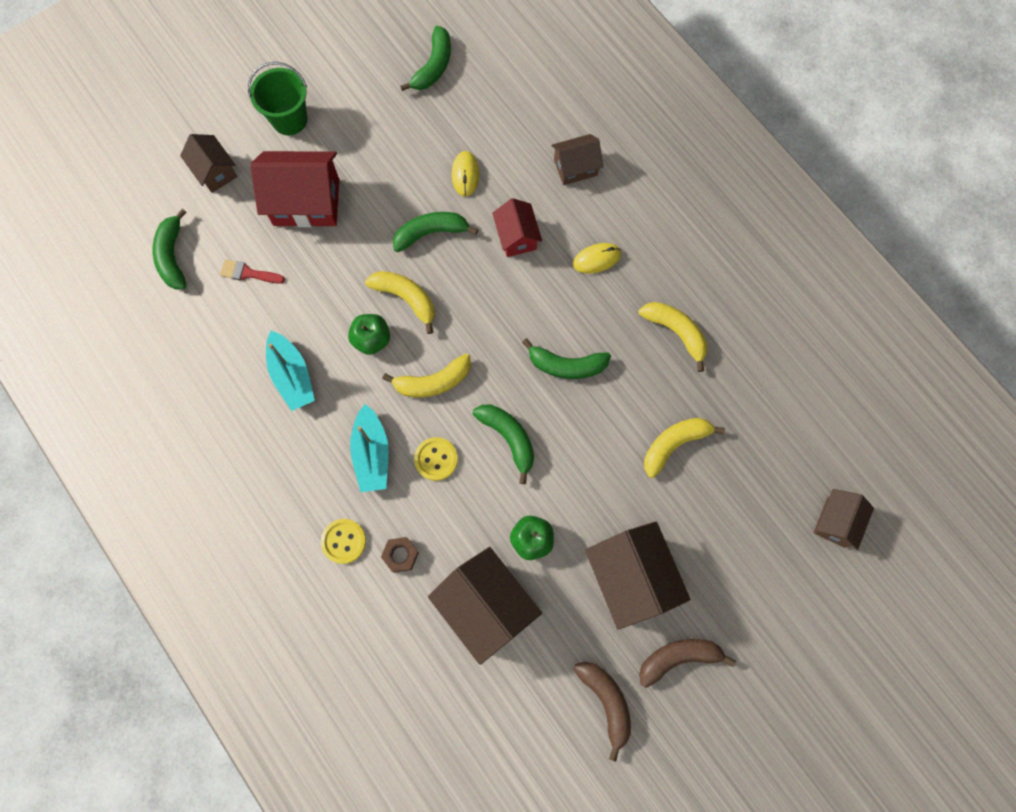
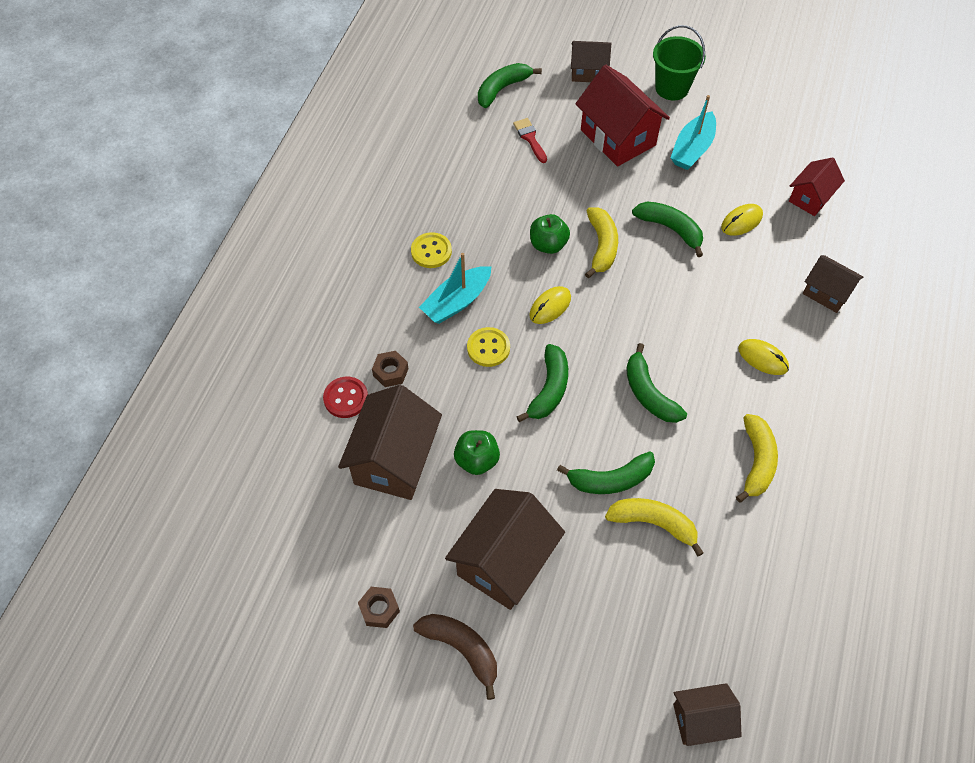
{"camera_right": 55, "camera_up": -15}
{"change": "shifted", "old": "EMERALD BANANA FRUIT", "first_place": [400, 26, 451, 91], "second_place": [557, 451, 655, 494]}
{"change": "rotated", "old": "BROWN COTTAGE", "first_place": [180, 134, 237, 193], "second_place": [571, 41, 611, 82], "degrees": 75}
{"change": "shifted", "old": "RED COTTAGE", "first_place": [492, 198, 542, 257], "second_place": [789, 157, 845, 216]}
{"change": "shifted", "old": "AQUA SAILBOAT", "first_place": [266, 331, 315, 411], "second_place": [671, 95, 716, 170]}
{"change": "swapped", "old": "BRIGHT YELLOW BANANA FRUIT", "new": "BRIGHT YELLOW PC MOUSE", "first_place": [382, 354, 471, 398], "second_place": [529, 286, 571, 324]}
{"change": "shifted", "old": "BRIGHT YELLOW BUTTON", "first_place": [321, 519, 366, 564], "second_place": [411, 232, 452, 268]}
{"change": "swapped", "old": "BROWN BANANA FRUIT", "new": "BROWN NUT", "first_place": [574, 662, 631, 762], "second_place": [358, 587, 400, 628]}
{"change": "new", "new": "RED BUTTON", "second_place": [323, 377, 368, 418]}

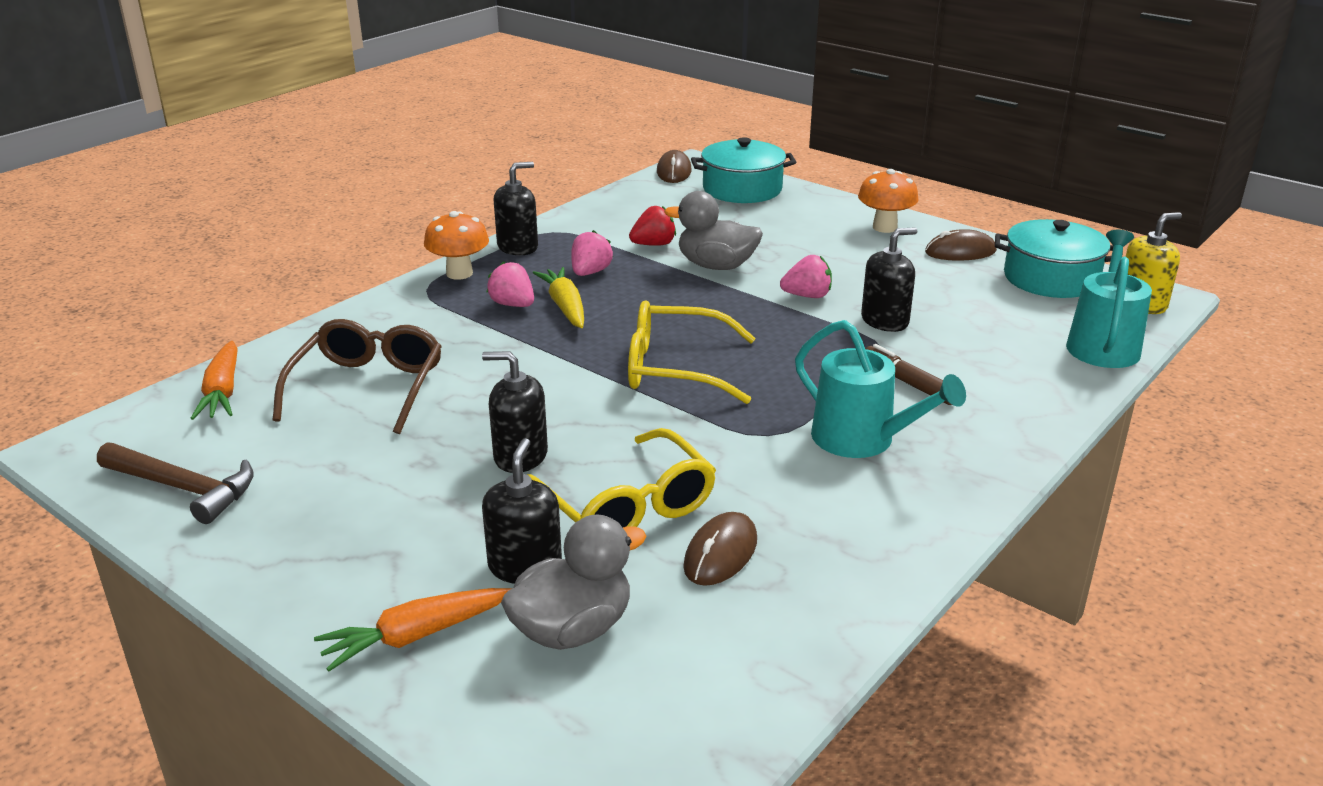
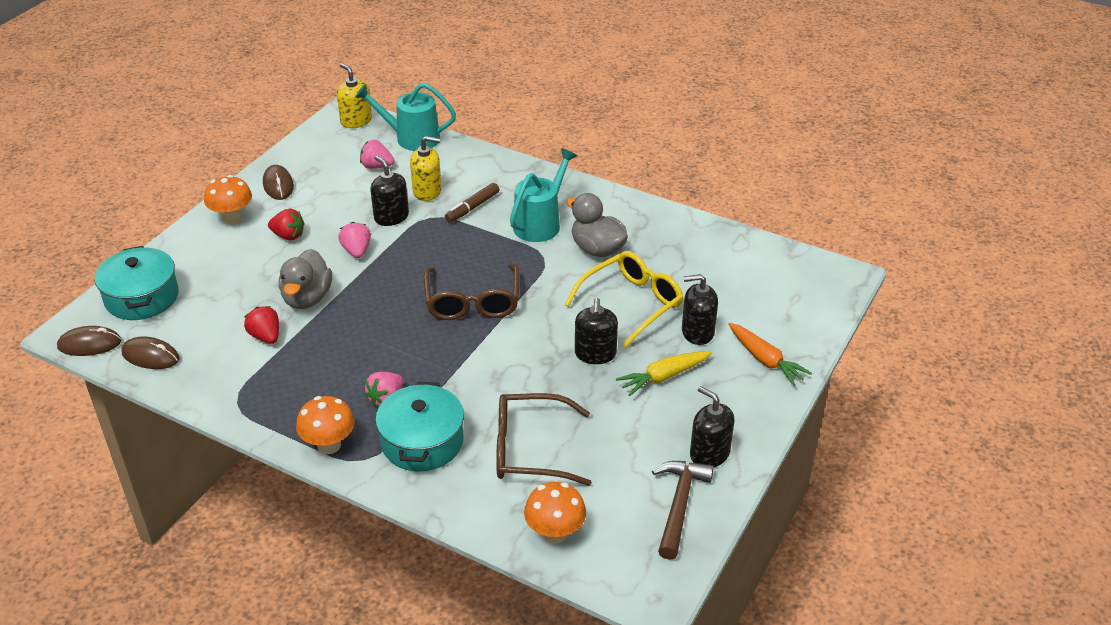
{"camera_right": -100, "camera_up": 10}
{"change": "shifted", "old": "BLACK SOAP PUMP", "first_place": [494, 162, 538, 255], "second_place": [690, 386, 734, 467]}
{"change": "shifted", "old": "AQUA POT", "first_place": [995, 219, 1113, 298], "second_place": [375, 382, 464, 471]}
{"change": "shifted", "old": "ROSE-PINK BERRY", "first_place": [571, 230, 613, 276], "second_place": [360, 140, 394, 169]}
{"change": "shifted", "old": "BRIGHT YELLOW ROOT VEGETABLE", "first_place": [533, 267, 584, 328], "second_place": [616, 351, 712, 396]}
{"change": "repainted", "old": "BRIGHT YELLOW EYEGLASSES", "new": "BROWN EYEGLASSES", "first_place": [628, 300, 756, 404], "second_place": [424, 264, 519, 320]}
{"change": "swapped", "old": "BRIGHT ORANGE ROOT VEGETABLE", "new": "BRIGHT ORANGE FUNGUS", "first_place": [190, 341, 238, 420], "second_place": [524, 482, 586, 544]}
{"change": "shifted", "old": "BROWN PC MOUSE", "first_place": [683, 512, 757, 586], "second_place": [121, 336, 179, 369]}
{"change": "shifted", "old": "GREY DUCK", "first_place": [501, 514, 646, 650], "second_place": [566, 193, 628, 257]}
{"change": "new", "new": "BRIGHT YELLOW SOAP PUMP", "second_place": [410, 136, 442, 201]}
{"change": "new", "new": "RED BERRY", "second_place": [268, 209, 305, 241]}

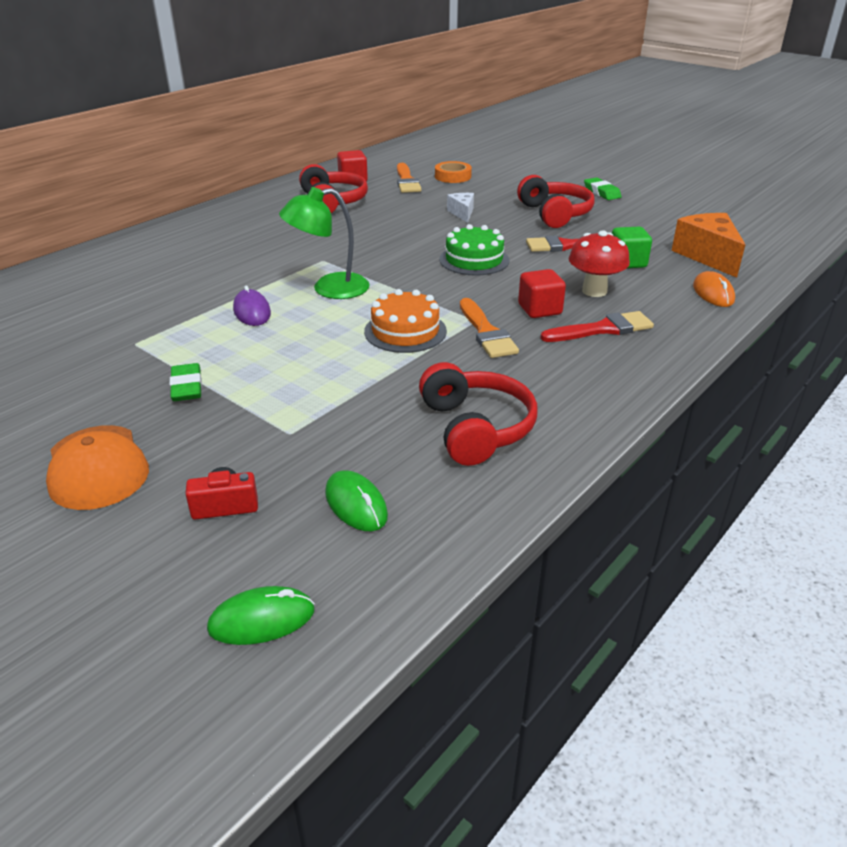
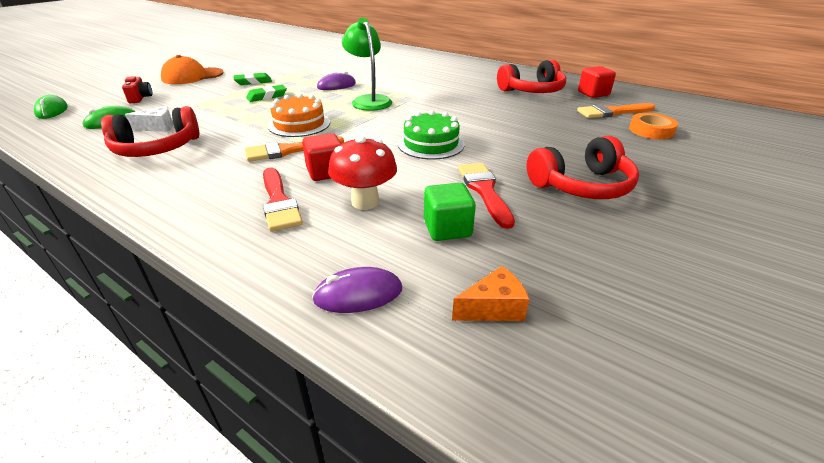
{"camera_right": 85, "camera_up": 0}
{"change": "shifted", "old": "EMERALD PENCIL ERASER", "first_place": [584, 177, 621, 200], "second_place": [246, 85, 287, 102]}
{"change": "shifted", "old": "WHITE CHEESE WEDGE", "first_place": [447, 193, 474, 223], "second_place": [125, 106, 173, 132]}
{"change": "scaled", "old": "BRIGHT ORANGE CHEESE WEDGE", "first_place": [671, 213, 745, 278], "second_place": [452, 266, 529, 321], "factor": 0.55}
{"change": "repainted", "old": "BRIGHT ORANGE PC MOUSE", "new": "PURPLE PC MOUSE", "first_place": [693, 271, 735, 307], "second_place": [312, 267, 402, 313]}

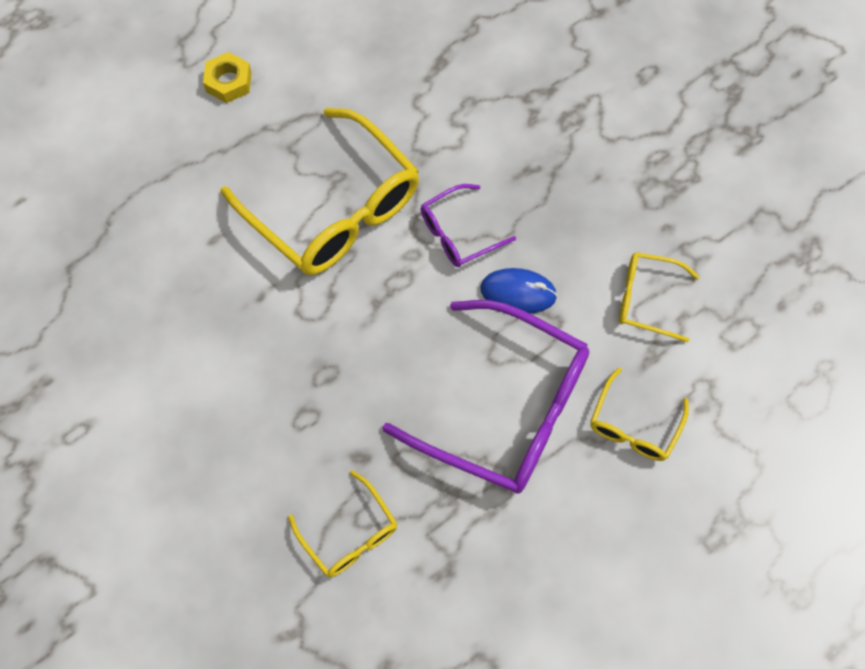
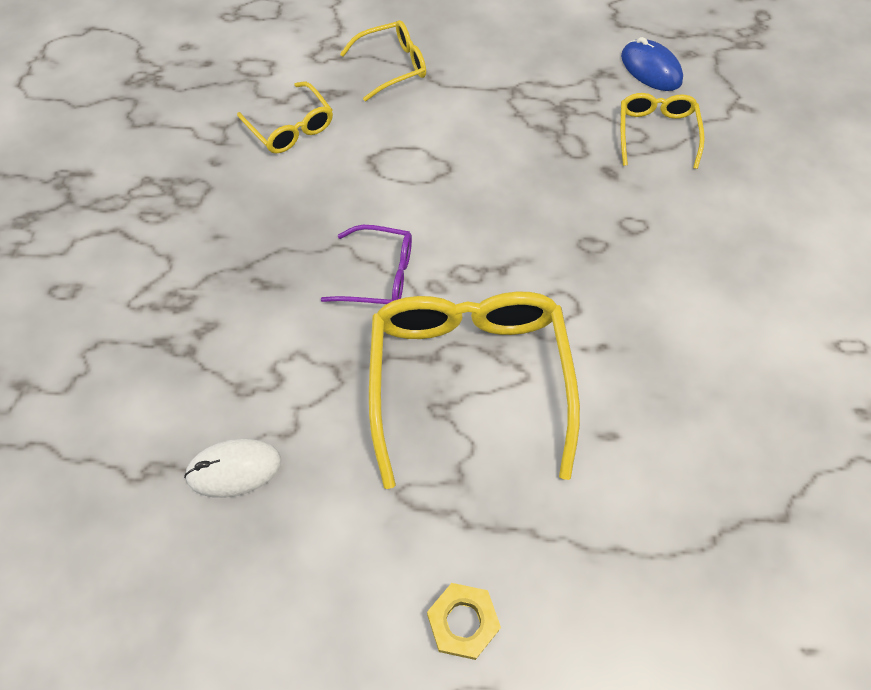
{"camera_right": -140, "camera_up": -5}
{"change": "shifted", "old": "BLUE PC MOUSE", "first_place": [480, 268, 557, 313], "second_place": [621, 37, 683, 91]}
{"change": "gone", "old": "PURPLE EYEGLASSES", "first_place": [382, 300, 589, 494]}
{"change": "new", "new": "WHITE PC MOUSE", "second_place": [184, 438, 281, 498]}

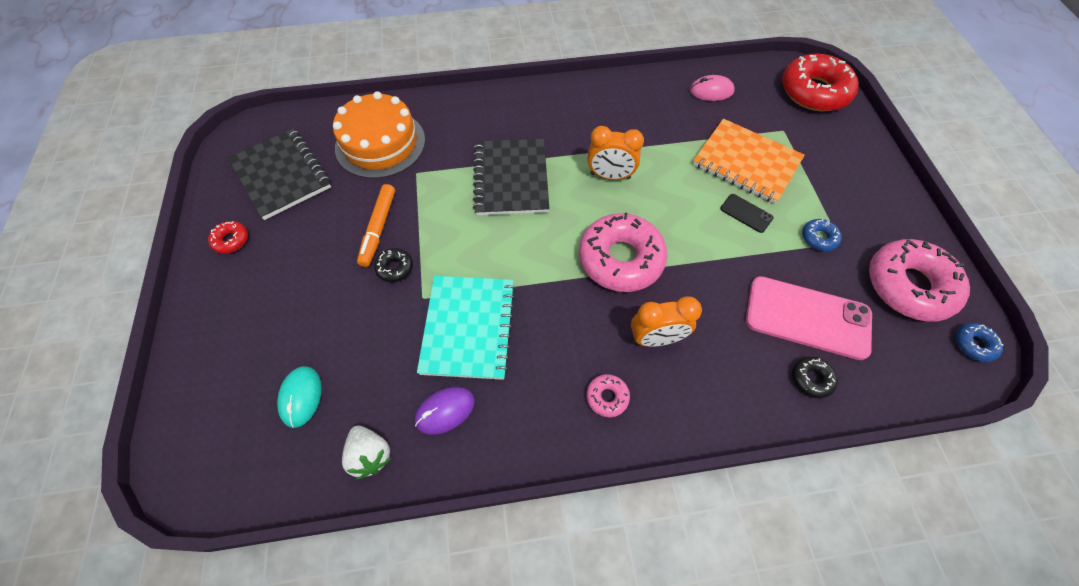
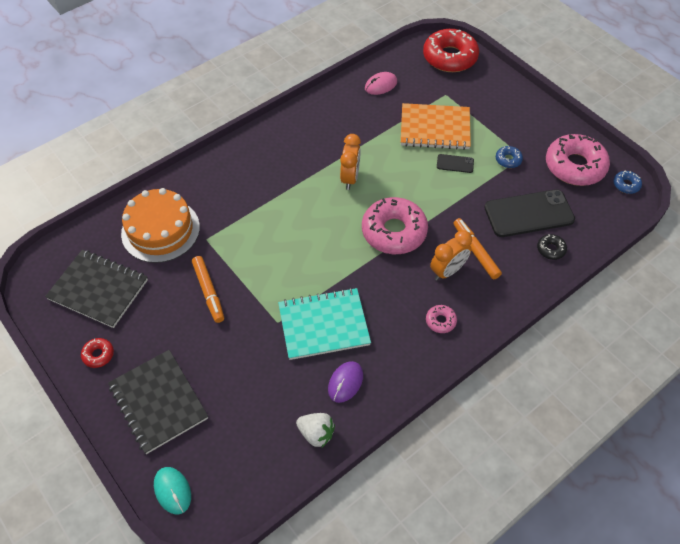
{"camera_right": -30, "camera_up": -5}
{"change": "rotated", "old": "BRIGHT ORANGE BEDSIDE CLOCK", "first_place": [588, 126, 644, 180], "second_place": [340, 134, 361, 190], "degrees": -60}
{"change": "shifted", "old": "BLACK NOTEBOOK", "first_place": [473, 139, 550, 215], "second_place": [108, 350, 208, 454]}
{"change": "gone", "old": "BLACK DOUGHNUT", "first_place": [374, 248, 413, 282]}
{"change": "rotated", "old": "AQUA NOTEBOOK", "first_place": [417, 276, 516, 380], "second_place": [278, 288, 371, 360], "degrees": -75}
{"change": "repainted", "old": "ROSE-PINK MOBILE PHONE", "new": "BLACK MOBILE PHONE", "first_place": [746, 276, 872, 360], "second_place": [484, 189, 575, 237]}
{"change": "shifted", "old": "AQUA PC MOUSE", "first_place": [277, 366, 322, 428], "second_place": [154, 467, 191, 514]}
{"change": "new", "new": "BRIGHT ORANGE MARKER PEN", "second_place": [453, 218, 502, 279]}

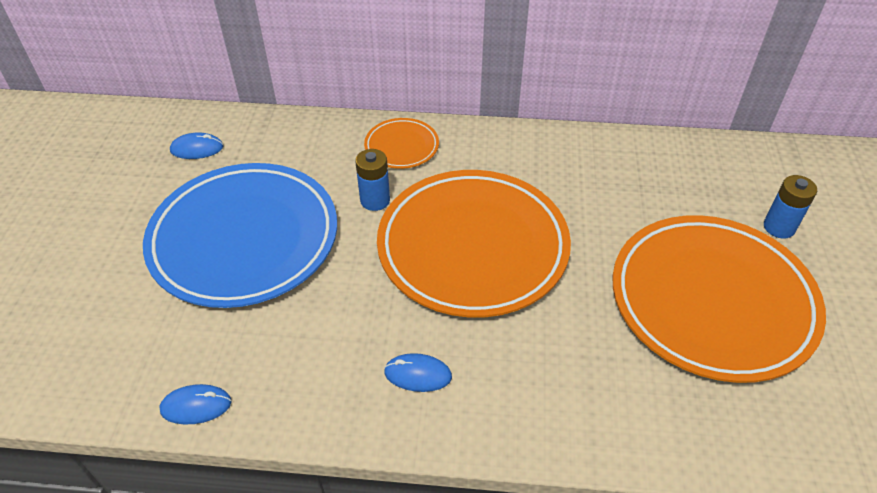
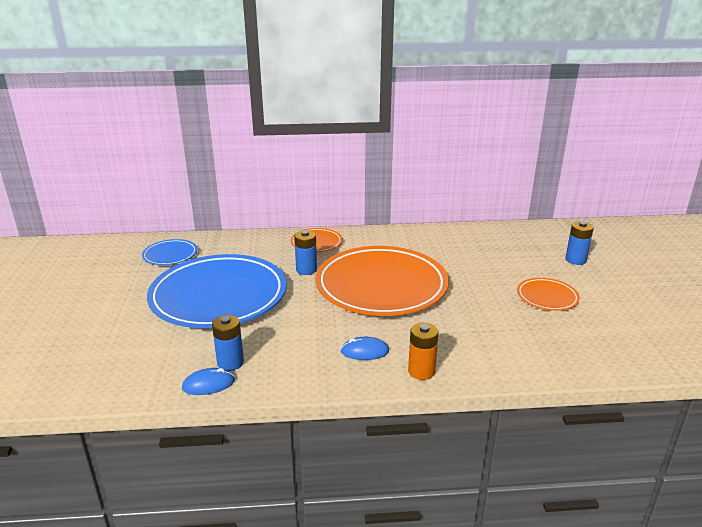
{"camera_right": -10, "camera_up": -20}
{"change": "swapped", "old": "BLUE PC MOUSE", "new": "BLUE PLATE", "first_place": [170, 132, 223, 159], "second_place": [142, 239, 197, 265]}
{"change": "scaled", "old": "BRIGHT ORANGE PLATE", "first_place": [613, 215, 826, 383], "second_place": [517, 278, 580, 311], "factor": 0.44}
{"change": "new", "new": "BLUE AA BATTERY", "second_place": [212, 315, 244, 371]}
{"change": "new", "new": "BRIGHT ORANGE AA BATTERY", "second_place": [408, 323, 438, 380]}

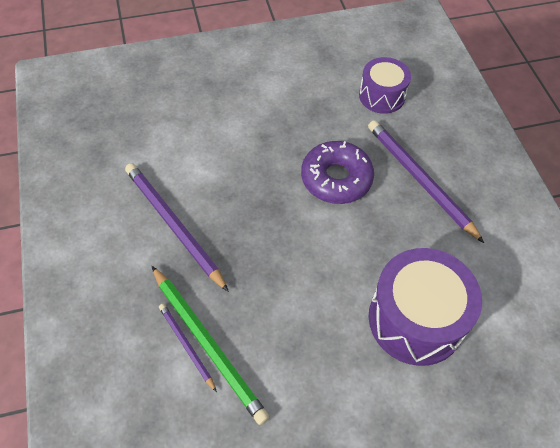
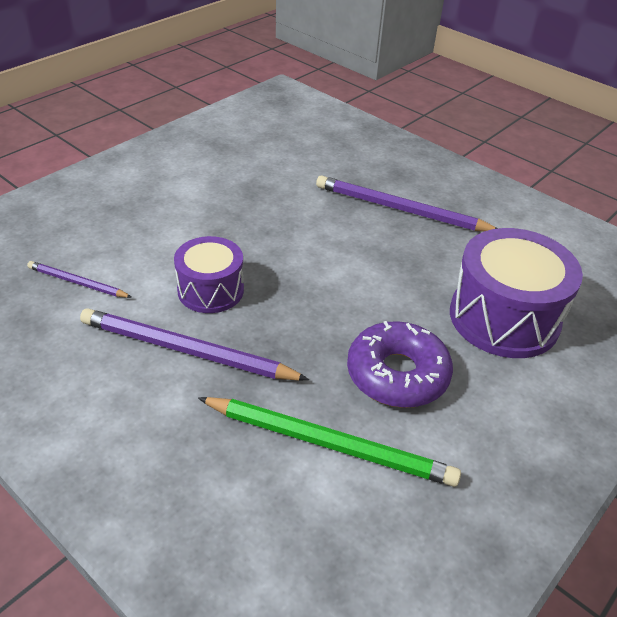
{"camera_right": -35, "camera_up": -15}
{"change": "shifted", "old": "PURPLE DRUM", "first_place": [359, 57, 411, 114], "second_place": [174, 236, 244, 313]}
{"change": "shifted", "old": "PURPLE DOUGHNUT", "first_place": [301, 141, 374, 204], "second_place": [347, 321, 453, 408]}
{"change": "shifted", "old": "PURPLE PENCIL", "first_place": [159, 303, 217, 392], "second_place": [27, 261, 132, 298]}

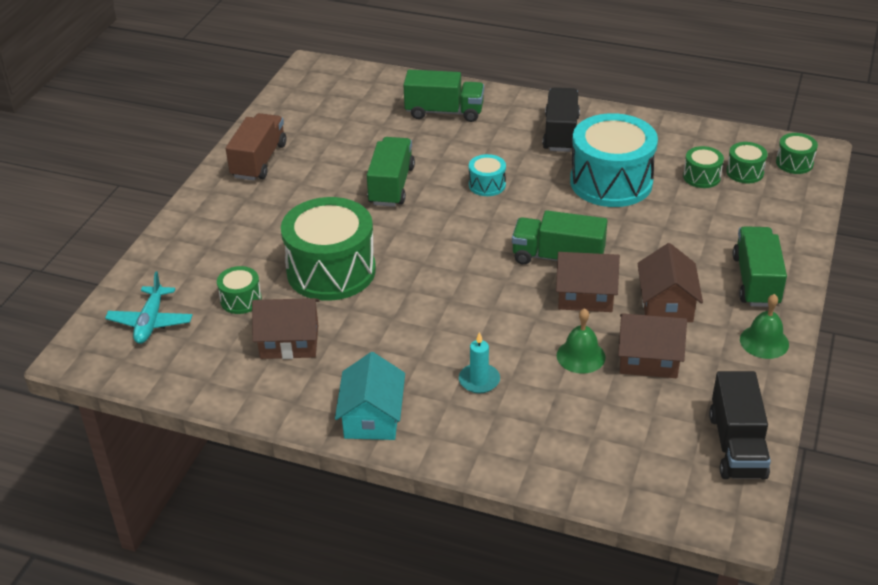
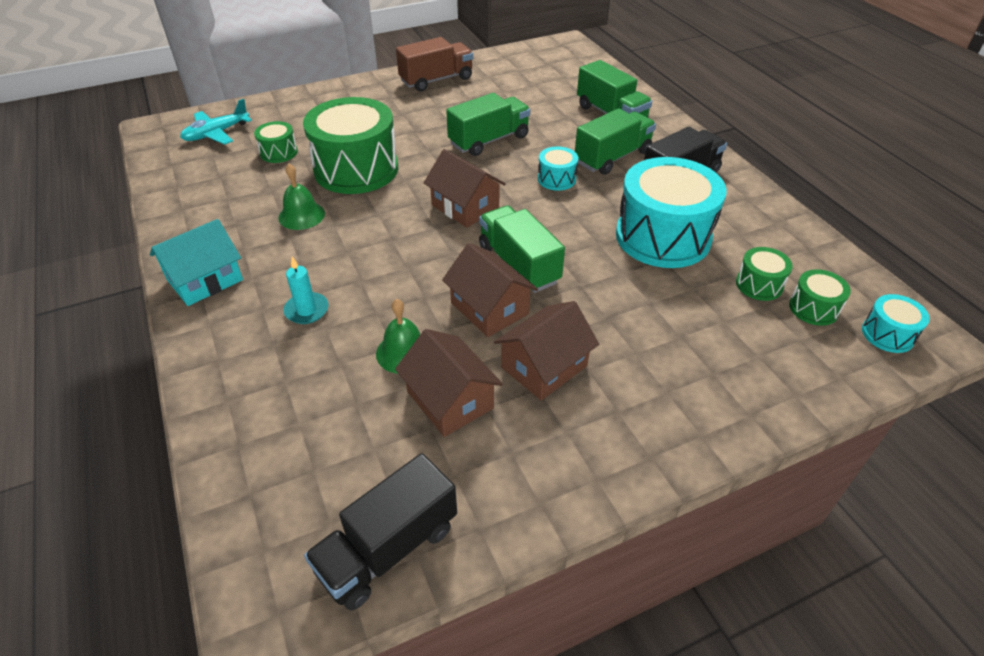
{"camera_right": 45, "camera_up": 5}
{"change": "repainted", "old": "EMERALD DRUM", "new": "AQUA DRUM", "first_place": [776, 133, 818, 174], "second_place": [862, 294, 930, 353]}
{"change": "shifted", "old": "EMERALD TOY TRUCK", "first_place": [733, 226, 787, 307], "second_place": [575, 108, 656, 175]}
{"change": "shifted", "old": "EMERALD SCHOOL BELL", "first_place": [740, 294, 789, 359], "second_place": [279, 164, 325, 230]}
{"change": "shifted", "old": "BROWN COTTAGE", "first_place": [252, 298, 320, 359], "second_place": [424, 149, 506, 228]}

